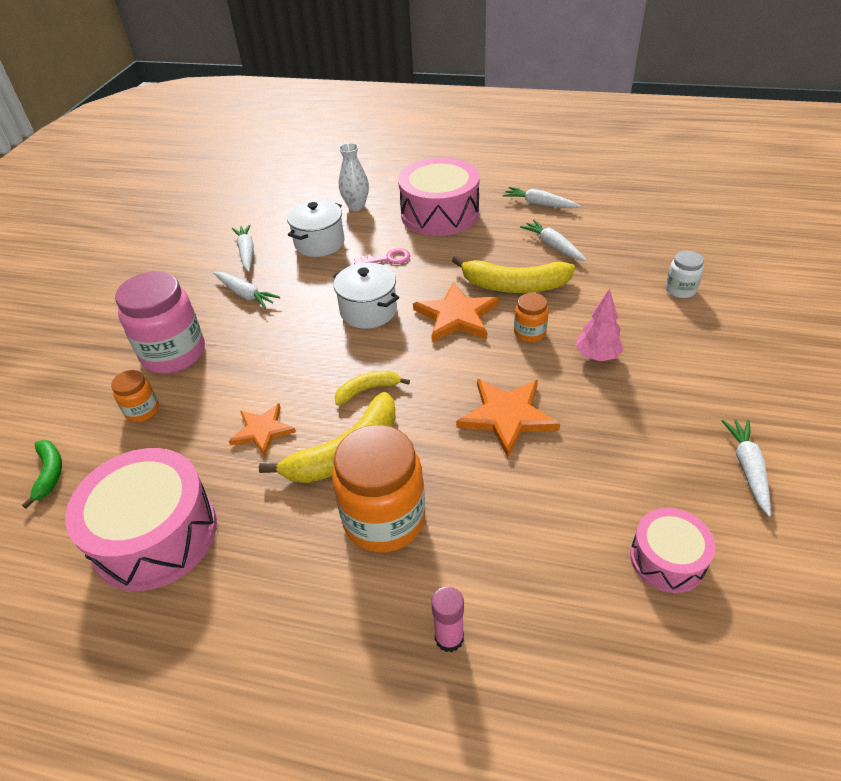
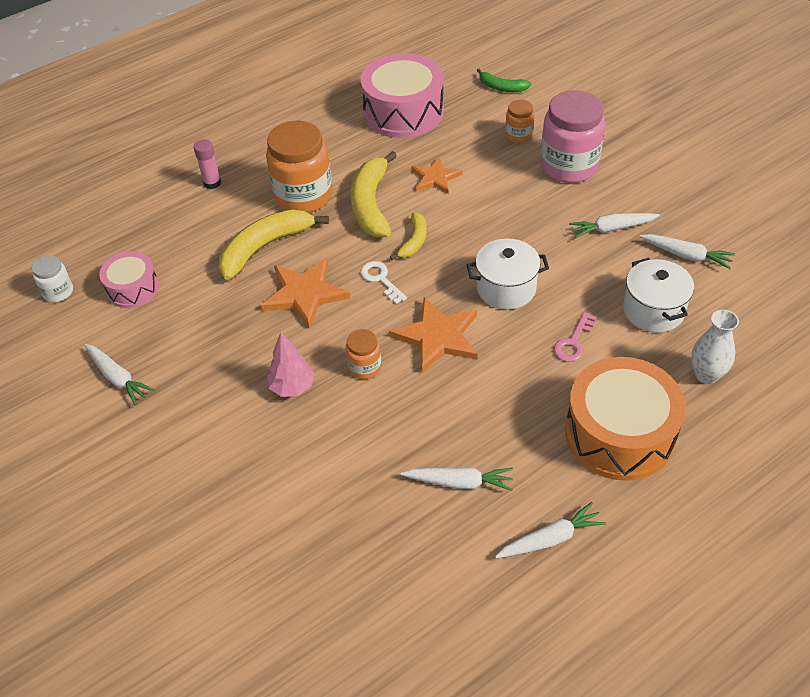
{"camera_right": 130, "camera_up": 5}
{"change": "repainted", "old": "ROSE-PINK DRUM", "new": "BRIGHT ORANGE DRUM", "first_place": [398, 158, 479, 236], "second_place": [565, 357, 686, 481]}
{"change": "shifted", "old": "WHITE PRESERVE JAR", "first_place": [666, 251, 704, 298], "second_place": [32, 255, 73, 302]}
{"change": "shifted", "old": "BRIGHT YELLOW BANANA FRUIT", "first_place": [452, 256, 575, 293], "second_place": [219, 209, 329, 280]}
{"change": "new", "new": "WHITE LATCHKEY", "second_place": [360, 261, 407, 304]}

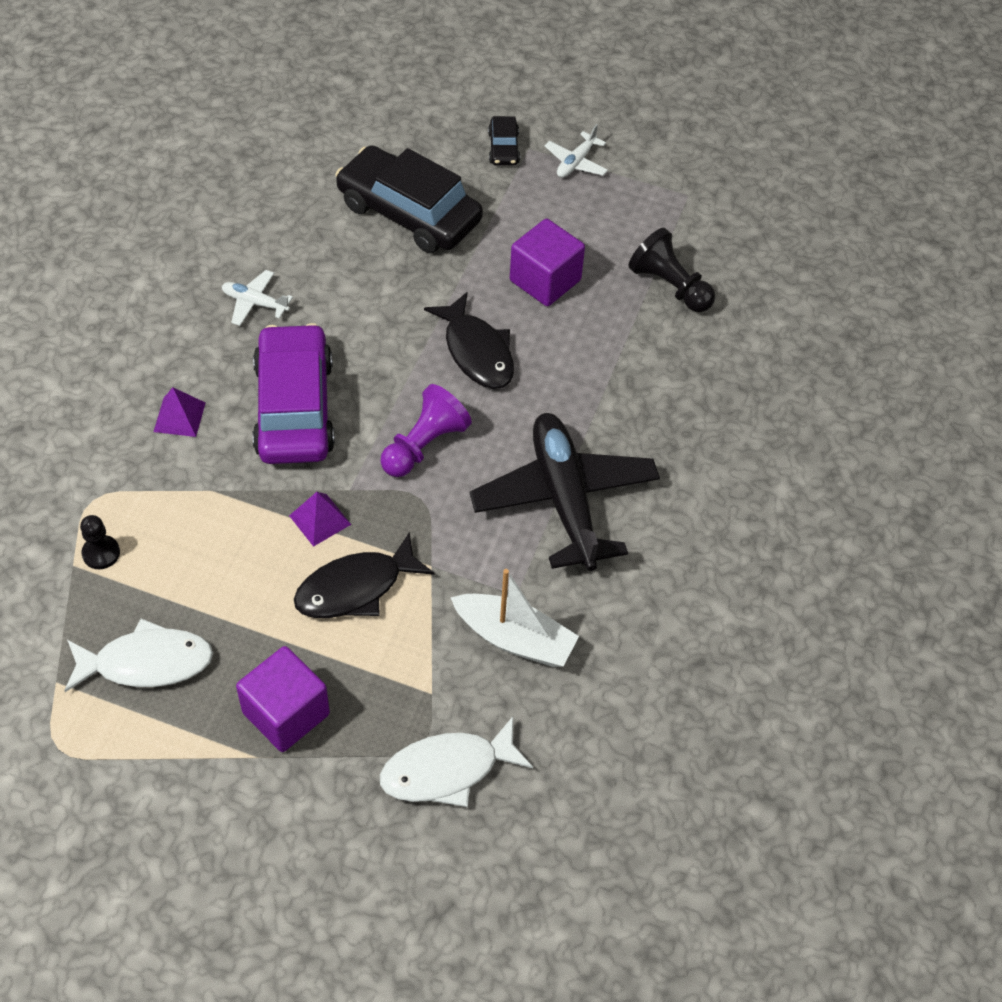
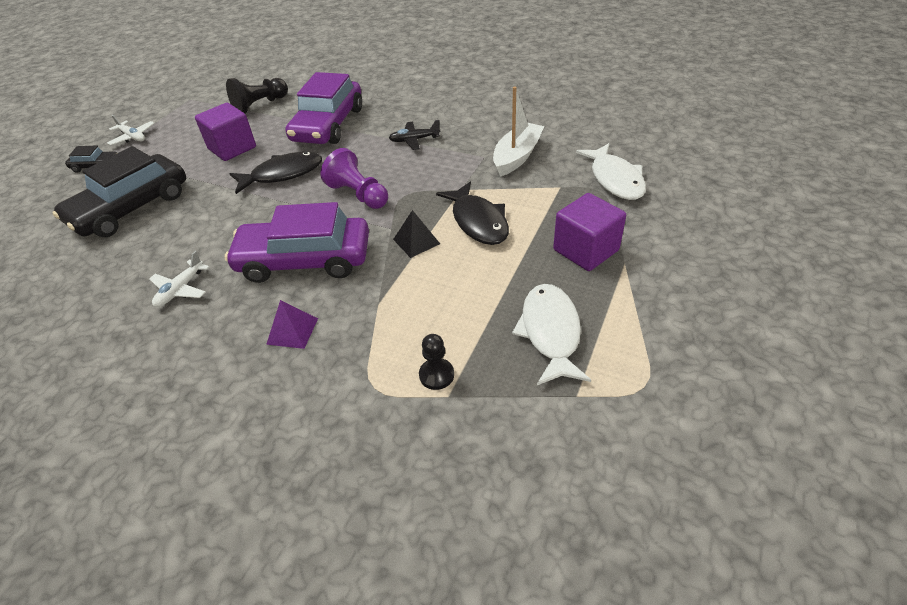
{"camera_right": -80, "camera_up": -10}
{"change": "scaled", "old": "BLACK AEROPLANE", "first_place": [470, 413, 660, 571], "second_place": [389, 120, 441, 150], "factor": 0.43}
{"change": "repainted", "old": "PURPLE SOLID PYRAMID", "new": "BLACK SOLID PYRAMID", "first_place": [289, 492, 351, 547], "second_place": [393, 210, 440, 258]}
{"change": "new", "new": "PURPLE TOY CAR", "second_place": [286, 72, 362, 144]}

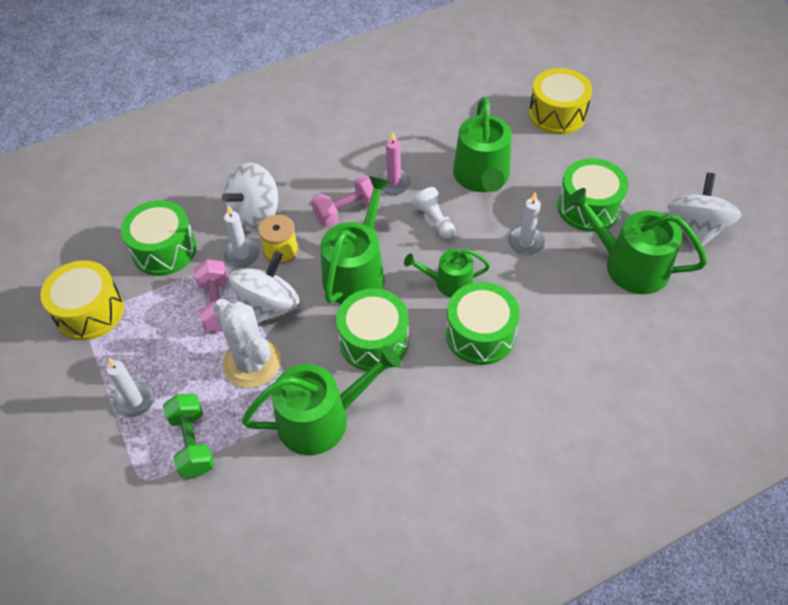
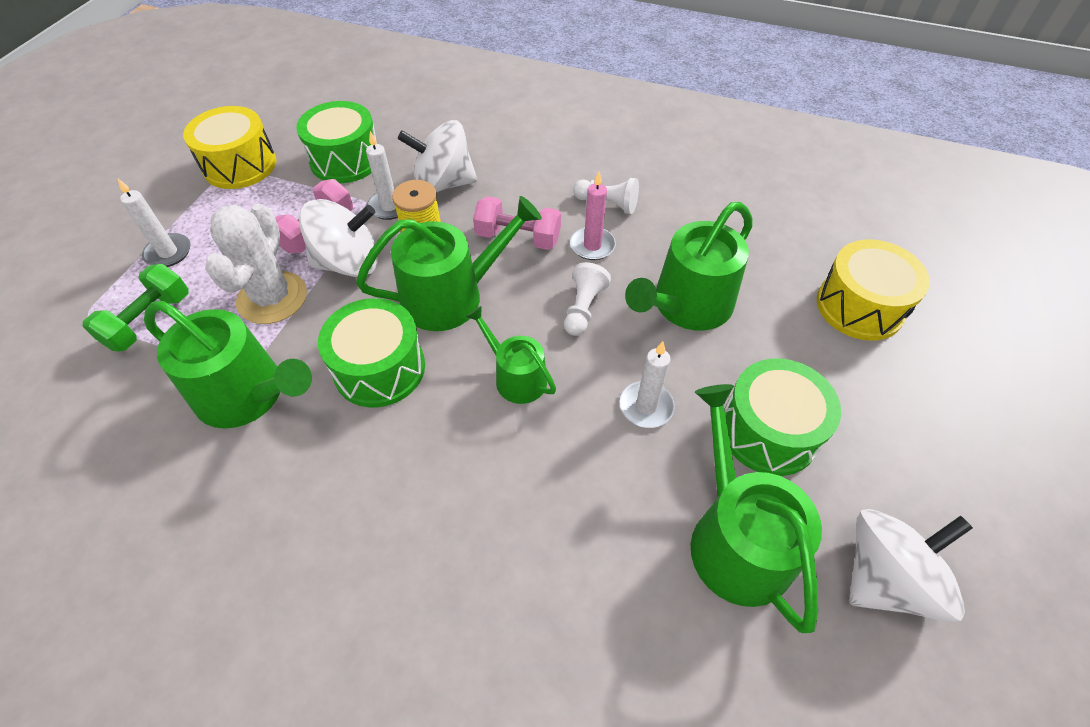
{"camera_right": 45, "camera_up": 0}
{"change": "gone", "old": "EMERALD DRUM", "first_place": [446, 282, 520, 365]}
{"change": "new", "new": "WHITE PAWN", "second_place": [573, 178, 639, 214]}

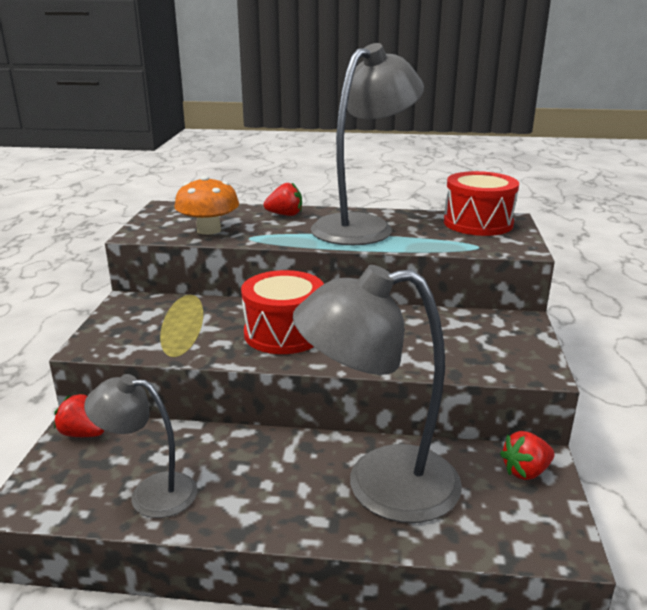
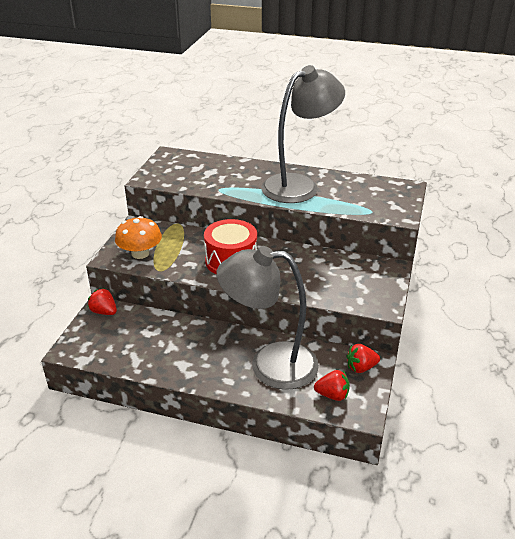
{"camera_right": 10, "camera_up": 10}
{"change": "gone", "old": "RED DRUM", "first_place": [444, 171, 519, 236]}
{"change": "shifted", "old": "BRIGHT ORANGE FUNGUS", "first_place": [174, 175, 239, 235], "second_place": [115, 216, 162, 259]}
{"change": "shifted", "old": "RED BERRY", "first_place": [264, 183, 302, 216], "second_place": [314, 370, 350, 401]}
{"change": "gone", "old": "GREY LAMP", "first_place": [84, 374, 197, 518]}

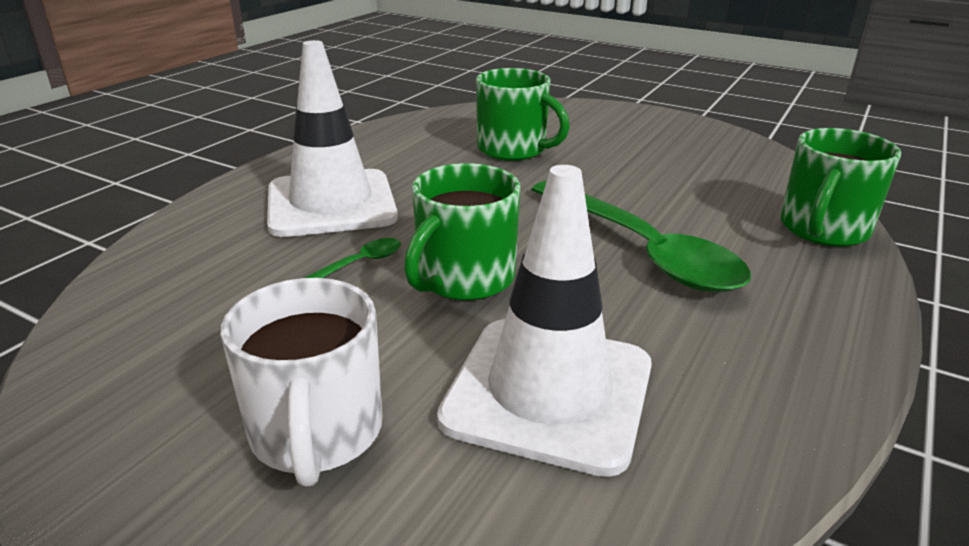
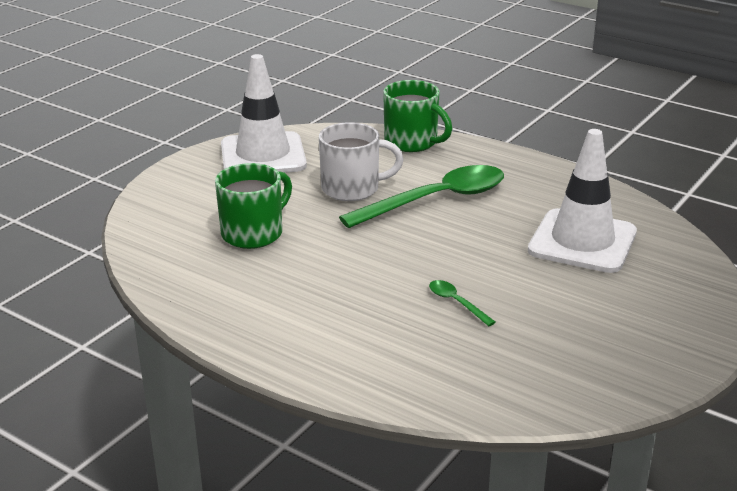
{"camera_right": -85, "camera_up": 0}
{"change": "shifted", "old": "WHITE ROAD CONE", "first_place": [267, 40, 398, 237], "second_place": [221, 54, 307, 173]}
{"change": "gone", "old": "EMERALD MUG", "first_place": [404, 163, 520, 301]}
{"change": "shifted", "old": "WHITE MUG", "first_place": [221, 278, 382, 487], "second_place": [319, 122, 404, 201]}

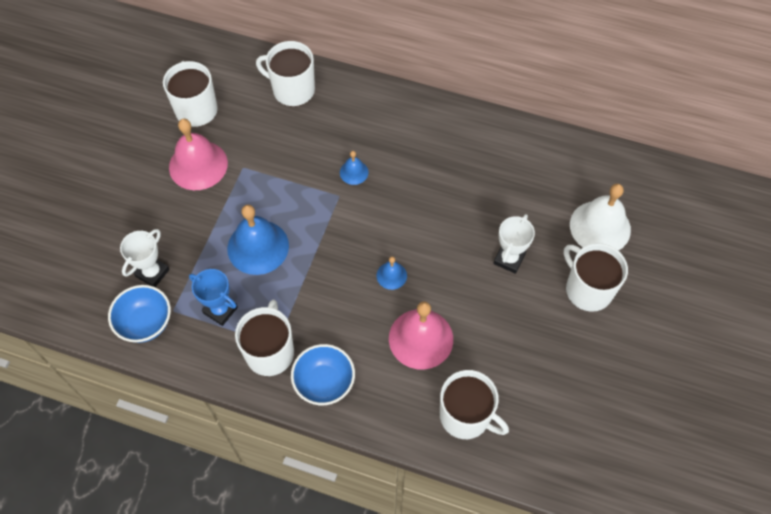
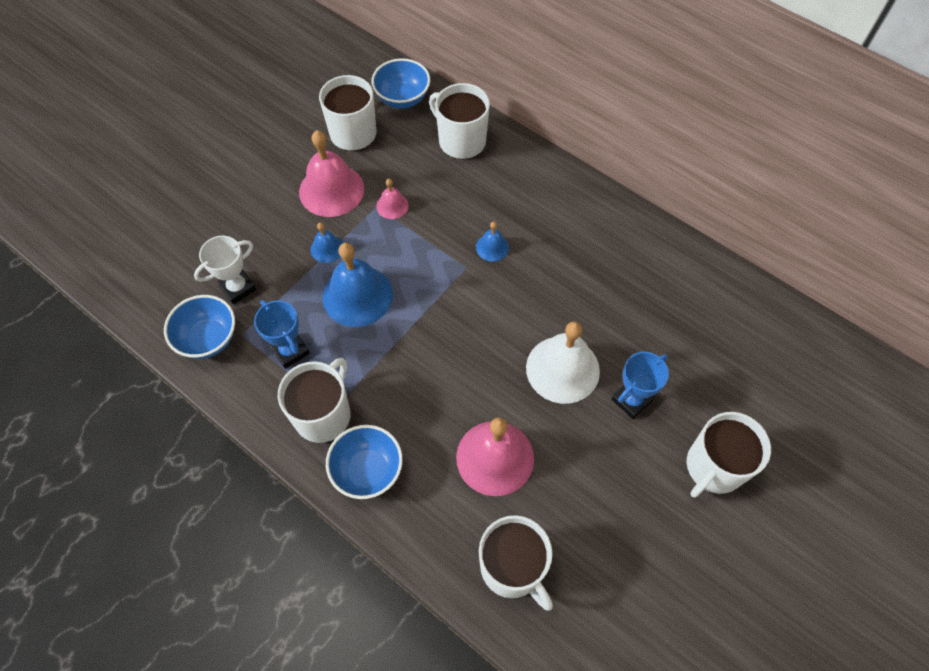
{"camera_right": 20, "camera_up": 0}
{"change": "shifted", "old": "WHITE SCHOOL BELL", "first_place": [570, 184, 631, 251], "second_place": [526, 321, 600, 404]}
{"change": "repainted", "old": "WHITE PRIZE CUP", "new": "BLUE PRIZE CUP", "first_place": [493, 214, 535, 274], "second_place": [611, 352, 669, 419]}
{"change": "rotated", "old": "WHITE MUG", "first_place": [564, 243, 628, 312], "second_place": [687, 412, 771, 498], "degrees": -120}
{"change": "shifted", "old": "BLUE SCHOOL BELL", "first_place": [377, 256, 407, 290], "second_place": [311, 223, 343, 263]}
{"change": "new", "new": "BLUE DEEP DISH", "second_place": [371, 58, 430, 109]}
{"change": "new", "new": "ROSE-PINK SCHOOL BELL", "second_place": [376, 179, 409, 219]}

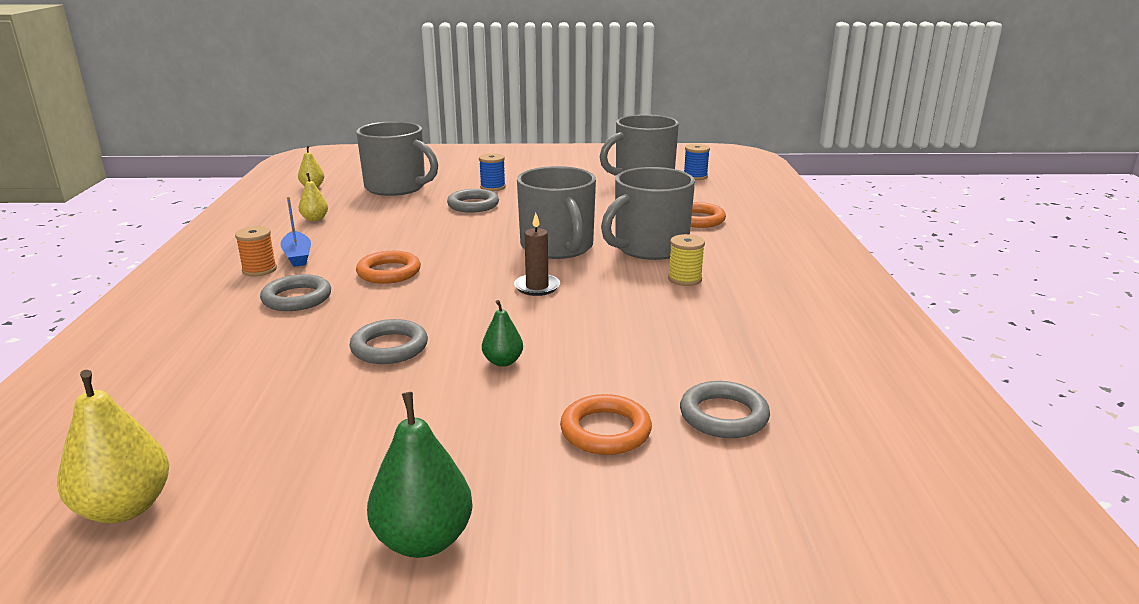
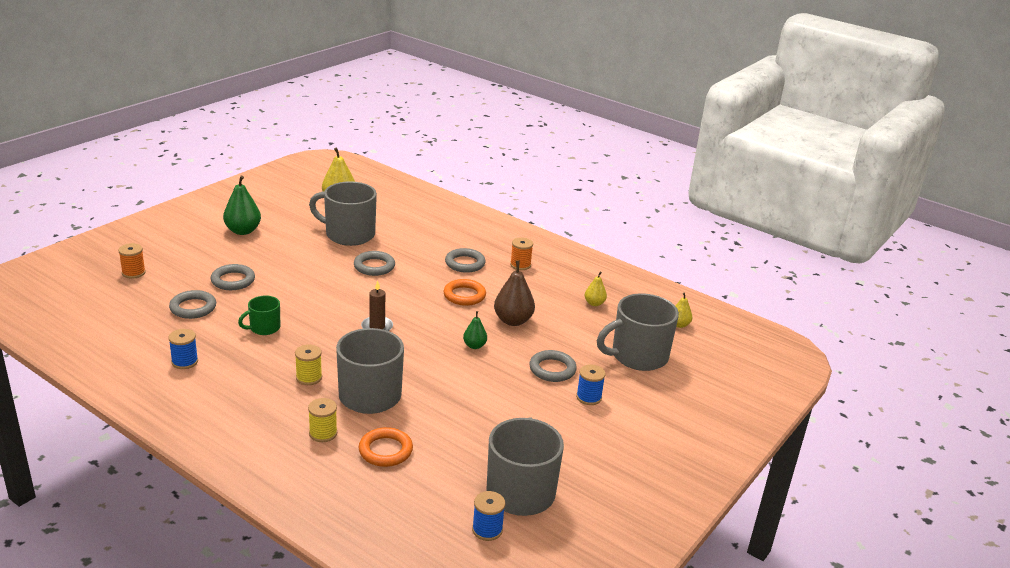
{"camera_right": 125, "camera_up": 5}
{"change": "shifted", "old": "GREY MUG", "first_place": [517, 166, 596, 259], "second_place": [309, 181, 377, 246]}
{"change": "gone", "old": "BLUE SAILBOAT", "first_place": [280, 197, 311, 267]}
{"change": "shifted", "old": "EMERALD PEAR", "first_place": [482, 300, 523, 367], "second_place": [463, 311, 487, 349]}
{"change": "repainted", "old": "BRIGHT ORANGE HOOP", "new": "GREY HOOP", "first_place": [560, 394, 652, 455], "second_place": [211, 264, 255, 290]}
{"change": "new", "new": "BRIGHT ORANGE REEL OF THREAD", "second_place": [118, 243, 146, 279]}
{"change": "new", "new": "BROWN PEAR", "second_place": [494, 260, 535, 326]}
{"change": "new", "new": "EMERALD MUG", "second_place": [238, 295, 281, 335]}
{"change": "new", "new": "BLUE REEL OF THREAD", "second_place": [168, 329, 198, 369]}
{"change": "new", "new": "BRIGHT YELLOW REEL OF THREAD", "second_place": [308, 398, 337, 442]}

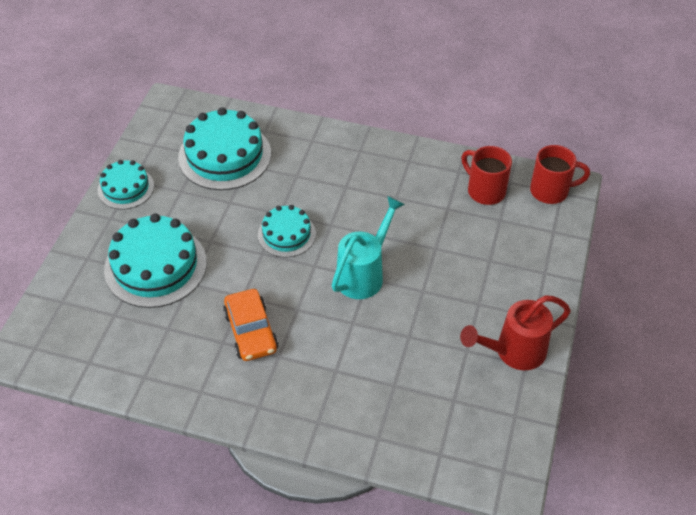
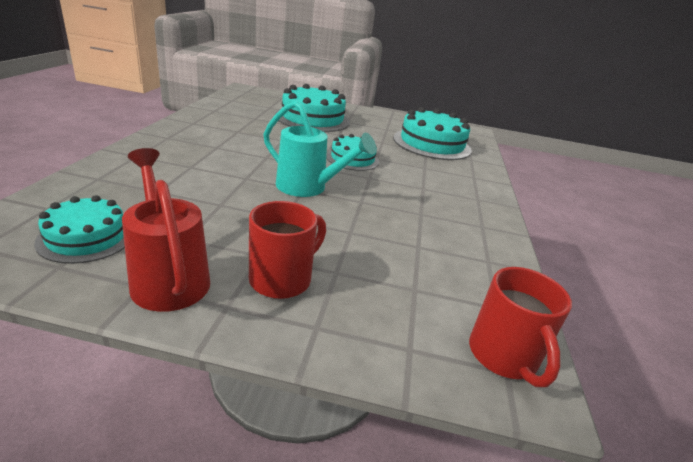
{"camera_right": 80, "camera_up": -20}
{"change": "shifted", "old": "RED MUG", "first_place": [461, 146, 512, 205], "second_place": [249, 201, 326, 299]}
{"change": "shifted", "old": "AQUA CAKE", "first_place": [98, 160, 154, 209], "second_place": [34, 195, 125, 264]}
{"change": "gone", "old": "BRIGHT ORANGE TOY CAR", "first_place": [223, 289, 278, 361]}

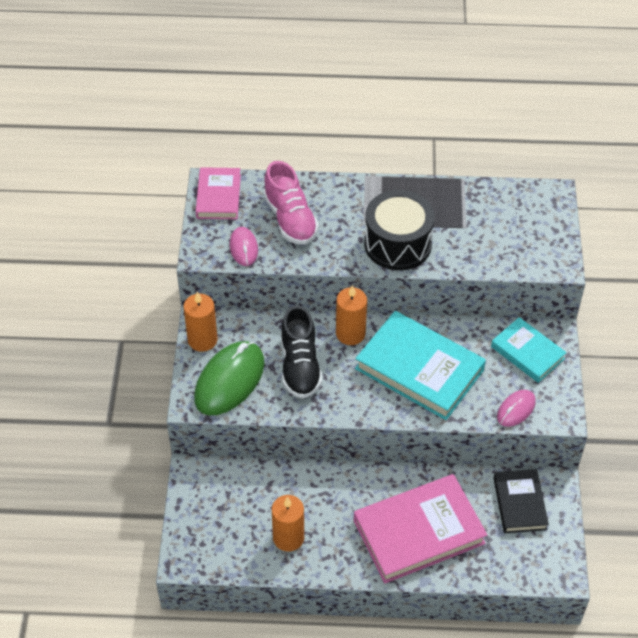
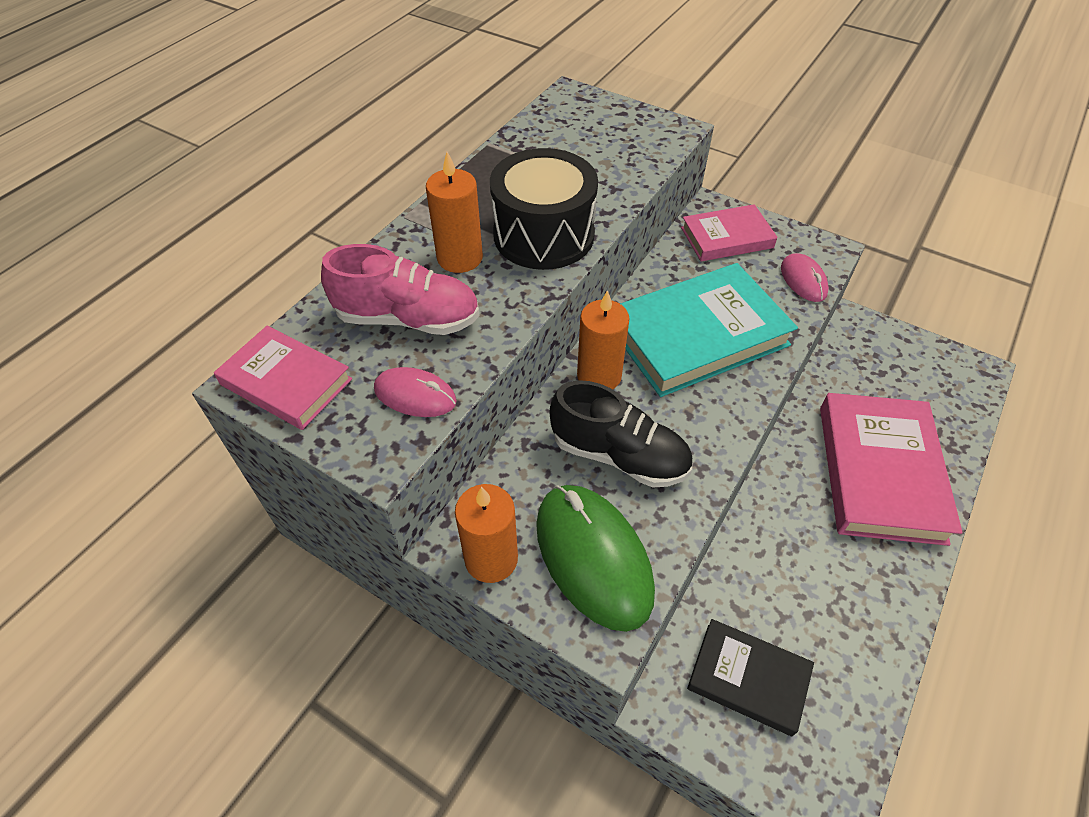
{"camera_right": -60, "camera_up": 0}
{"change": "repainted", "old": "AQUA BOOK", "new": "ROSE-PINK BOOK", "first_place": [491, 317, 567, 383], "second_place": [681, 204, 777, 261]}
{"change": "shifted", "old": "BLACK BOOK", "first_place": [494, 469, 549, 533], "second_place": [687, 619, 814, 736]}
{"change": "shifted", "old": "BRIGHT ORANGE WAX CANDLE", "first_place": [272, 495, 304, 552], "second_place": [426, 152, 483, 273]}

